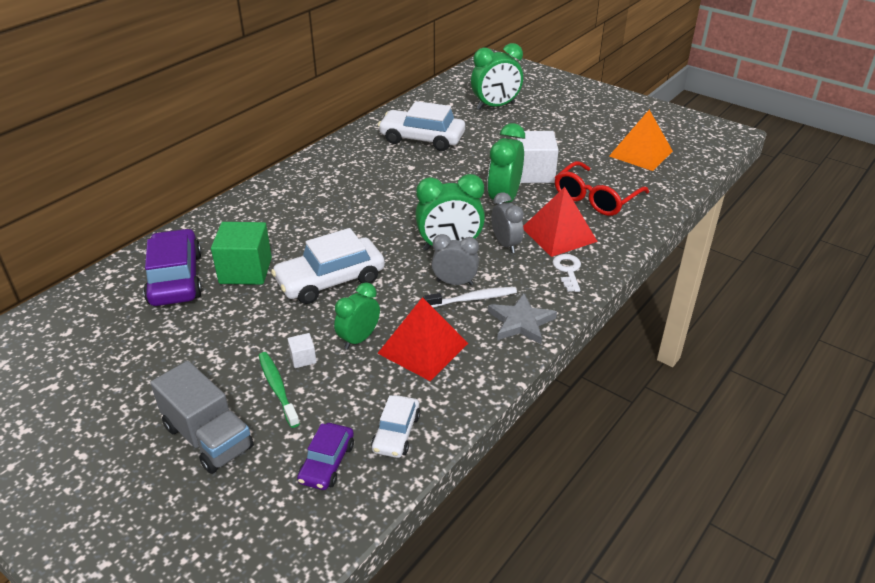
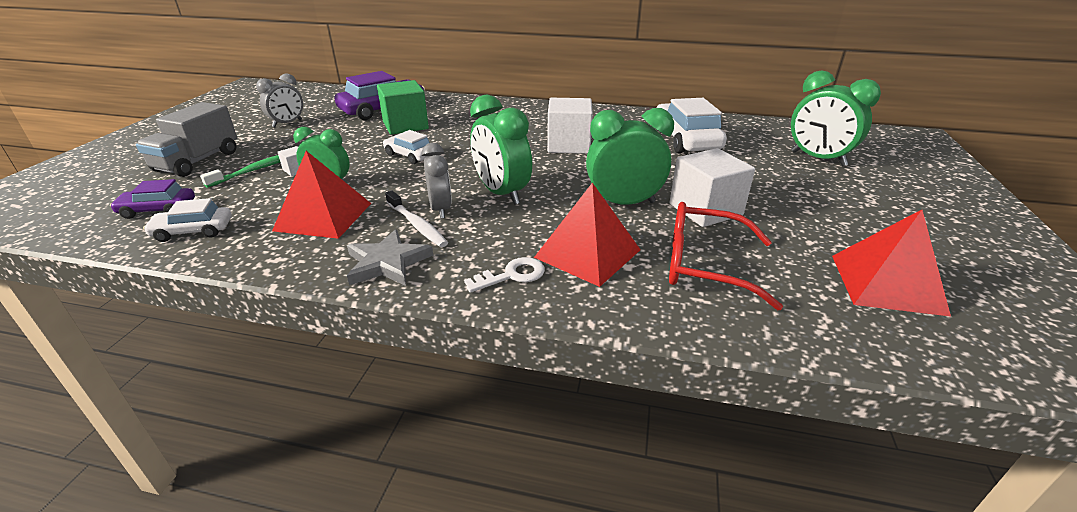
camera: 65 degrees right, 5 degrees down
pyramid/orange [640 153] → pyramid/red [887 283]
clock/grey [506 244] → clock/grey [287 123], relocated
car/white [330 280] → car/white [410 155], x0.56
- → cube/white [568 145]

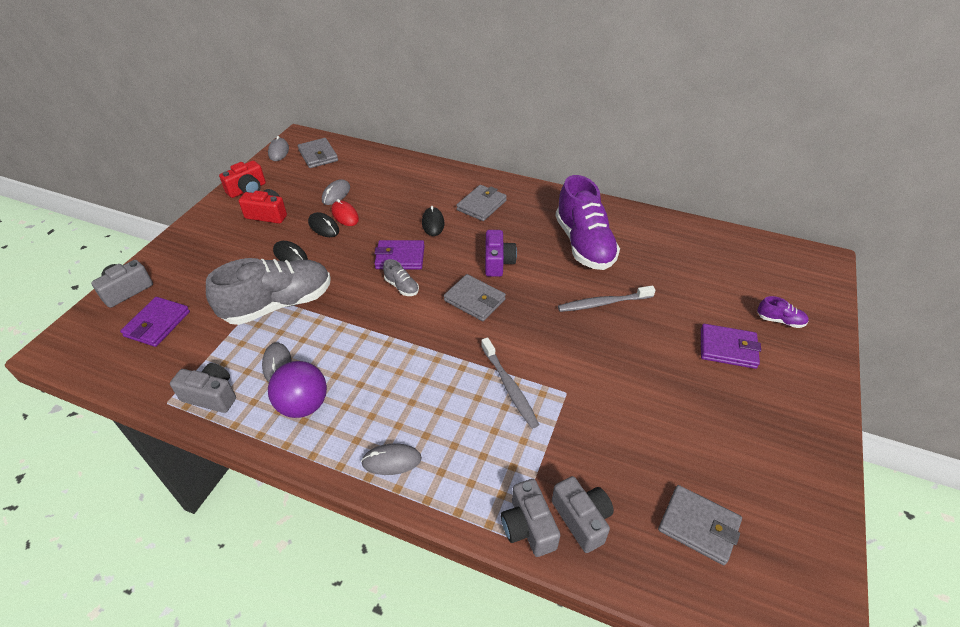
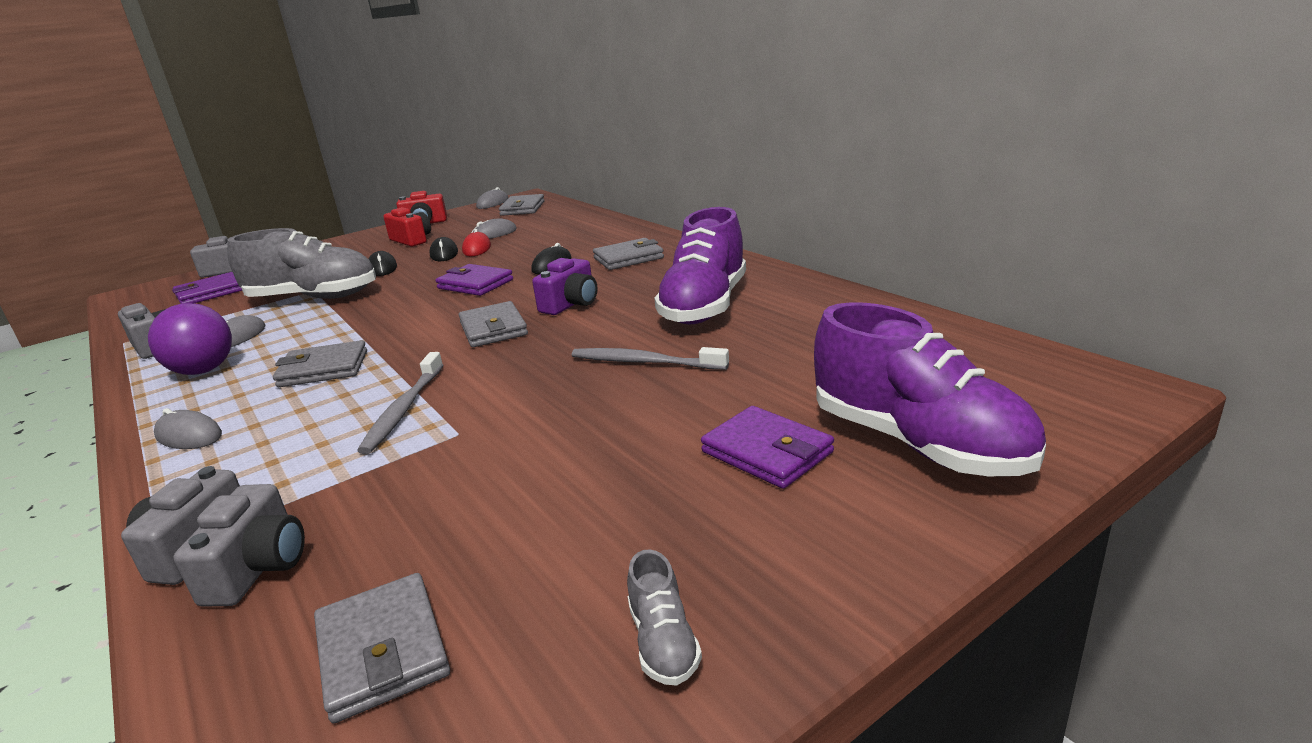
camera: 35 degrees right, 20 degrees down
shoe/grey [402 287] → shoe/grey [663 642], relocated
shoe/purple [780 321] → shoe/purple [918 443], x2.42
- → wallet/grey [323 369]

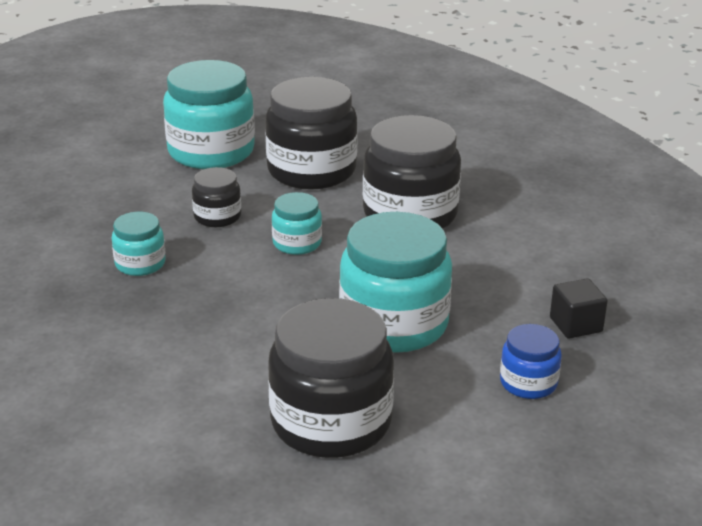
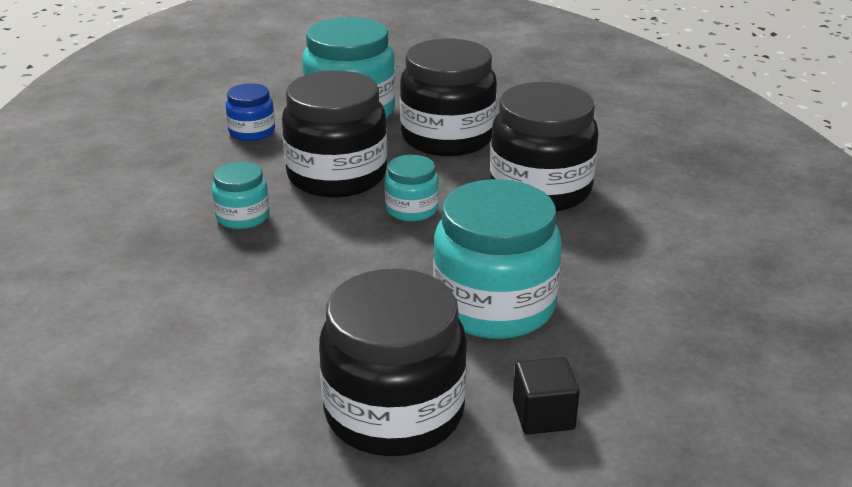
camera: 10 degrees right, 0 degrees up
jar/black [217 216] → jar/black [337 176], x2.00
cube/black [576 325] → cube/black [543 415], relocated
jar/blue [528 383] → jar/blue [252 132], relocated

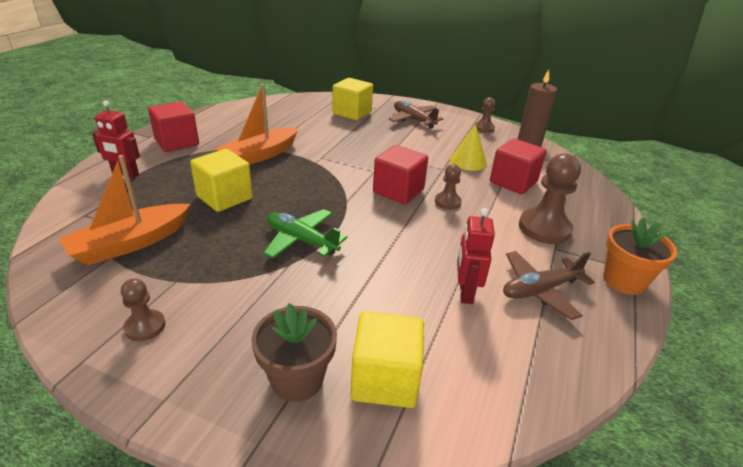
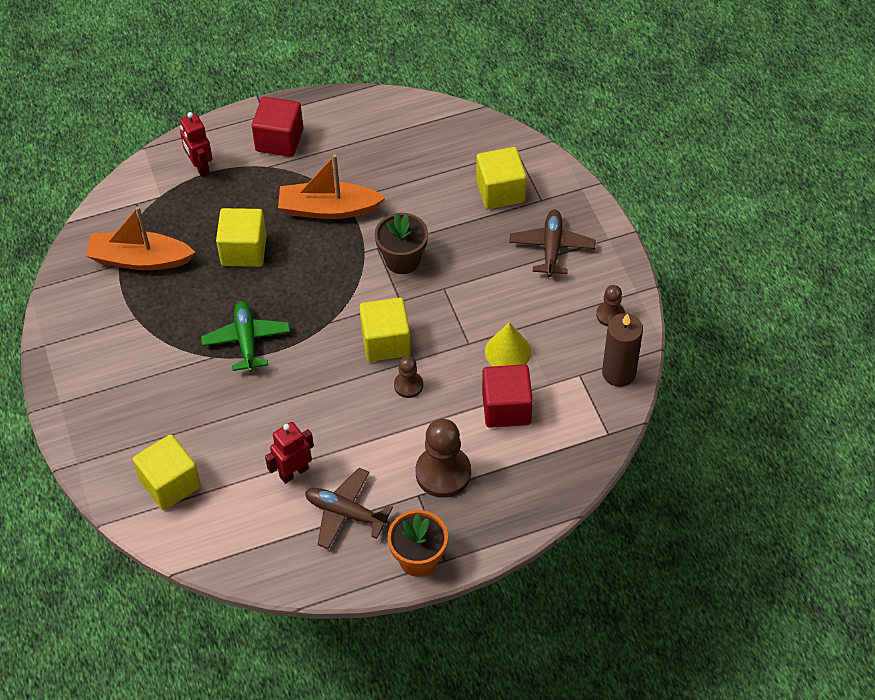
camera: 50 degrees right, 20 degrees up
cube/red [398 191] → cube/yellow [386 342]
pawn/brown [145 326] → -
flower pot/brown [297 379] → flower pot/brown [402 260], relocated

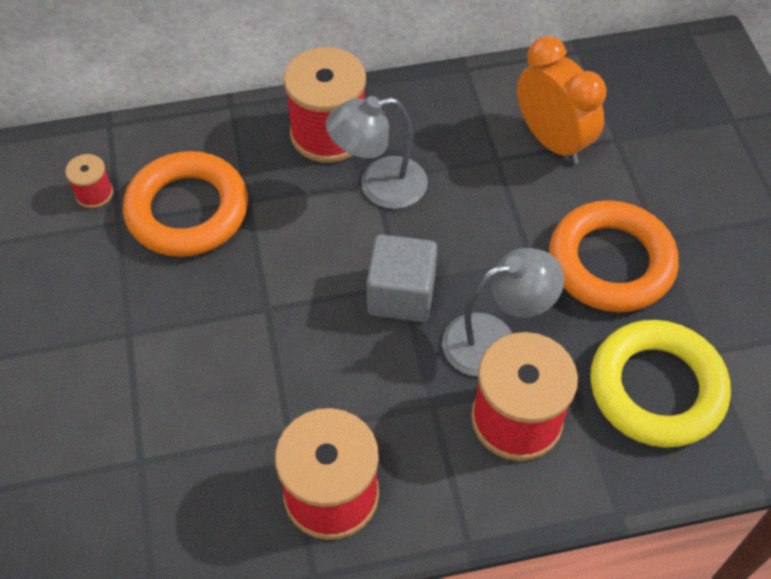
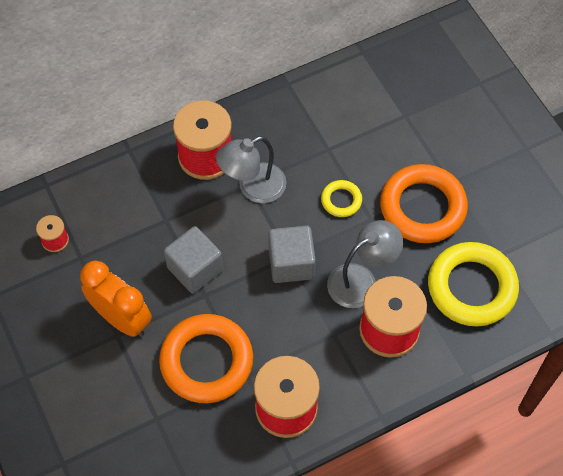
camera: 15 degrees left, 5 degrees up
clock/orange [552 141] → clock/orange [122 318], relocated
ring/orange [187 210] → ring/orange [206 361], relocated
- → ring/yellow [341 200]
- → cube/grey [195 269]

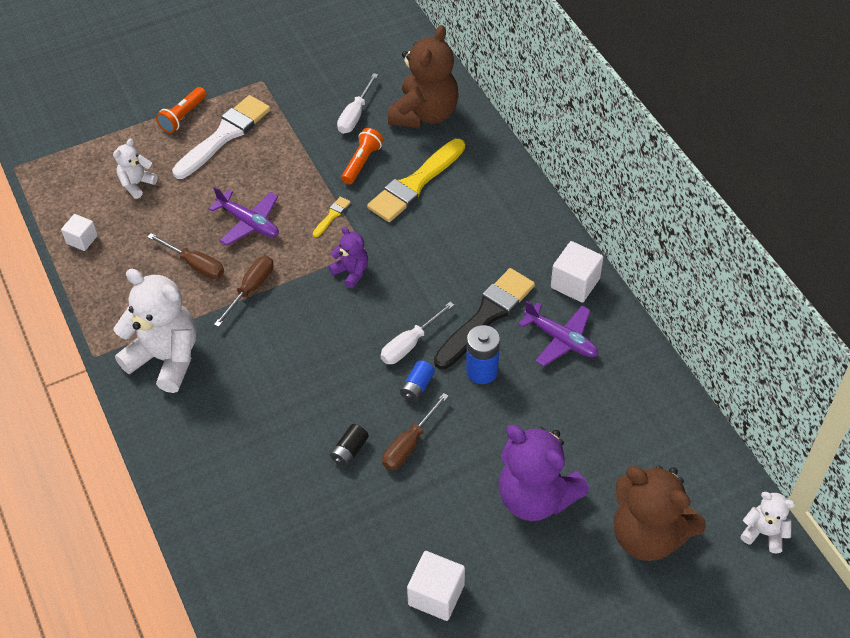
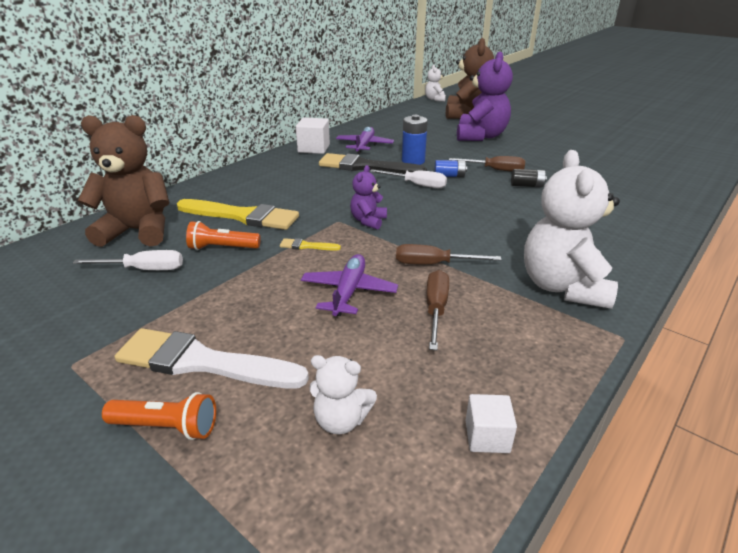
camera: 115 degrees left, 20 degrees down
cube/white [436 595] → -

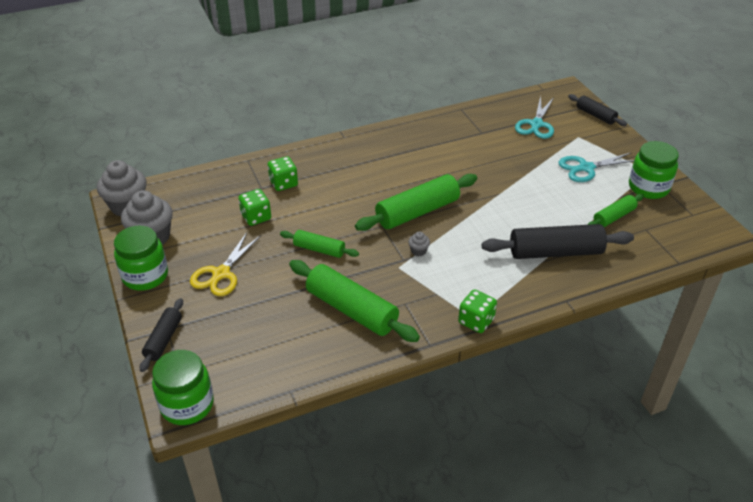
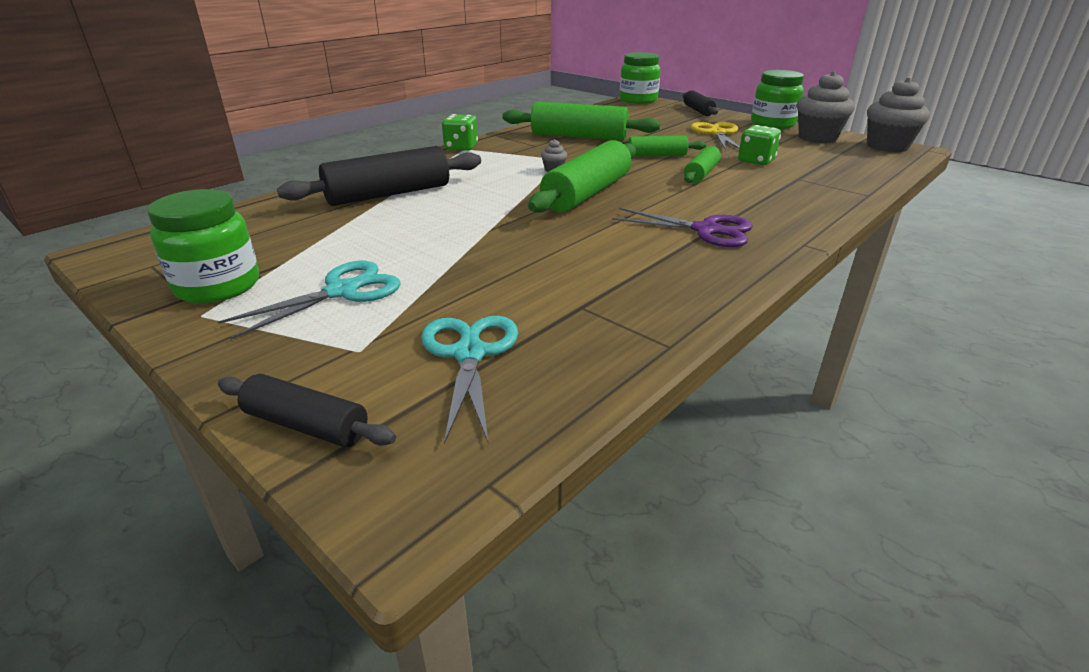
camera: 155 degrees right, 10 degrees down
dice/green [283 183] → -
rolling pin/green [614 217] → rolling pin/green [701 174], relocated
- → scissors/purple [705 230]

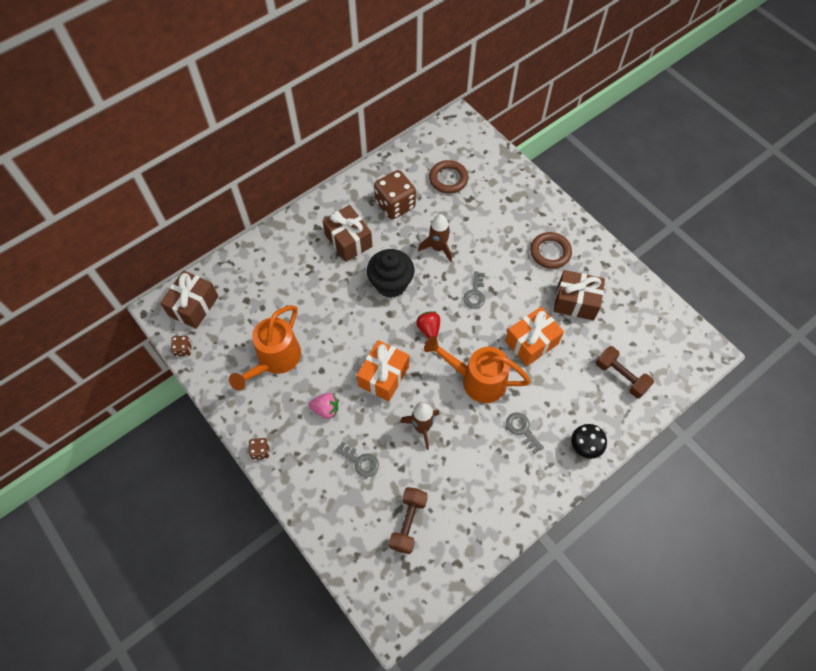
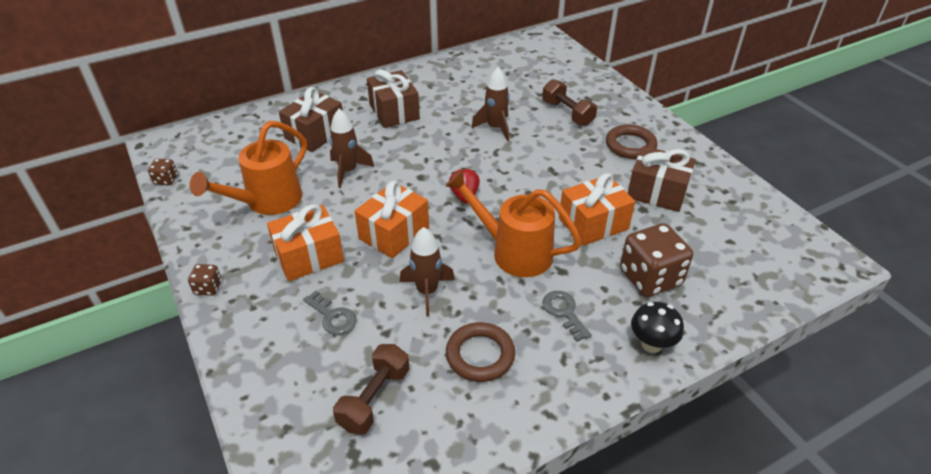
camera: 10 degrees right, 20 degrees down
ring/brown [448 179] → ring/brown [480 355], relocated
dice/brown [395 205] → dice/brown [650 277], relocated
cupcake/black [391 284] → -
gift/brown [193 306] → gift/brown [315 134], relocated
key/grey [475 294] → -
dumbbell/brown [621 376] → dumbbell/brown [567 113], relocated
strawberry/pink [326 409] → gift/orange [309 256]
- → rocket/brown [348 171]

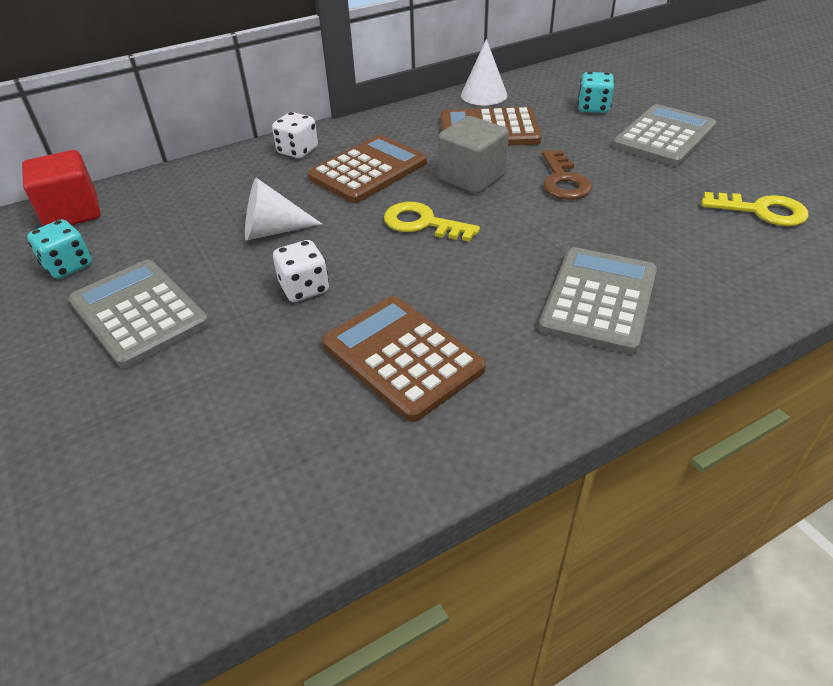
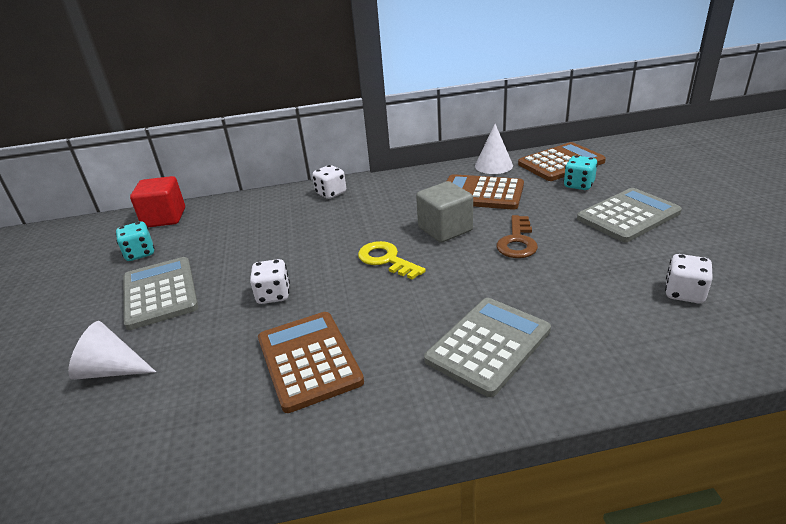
camera: 20 degrees right, 10 degrees down
calculator/brown [368 170] → calculator/brown [561 163], relocated
cone/white [273 231] → cone/white [111 370], relocated
key/yellow [762 211] → dice/white [684 293]

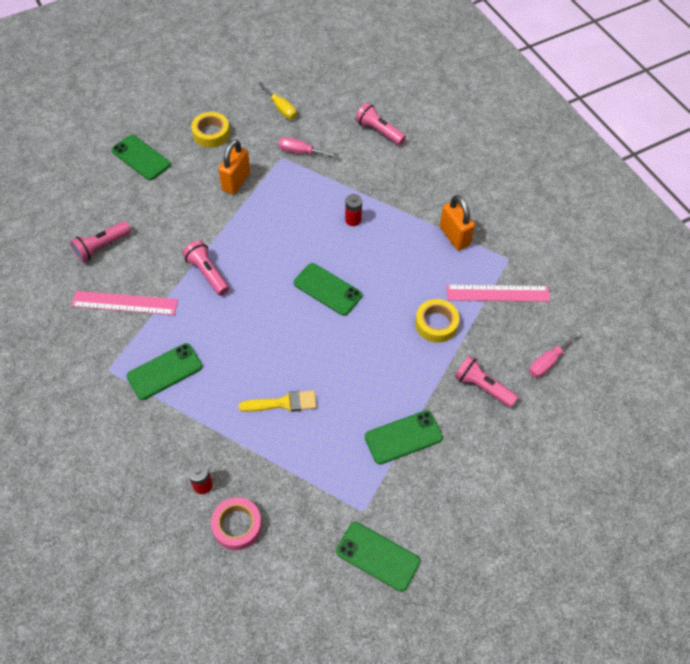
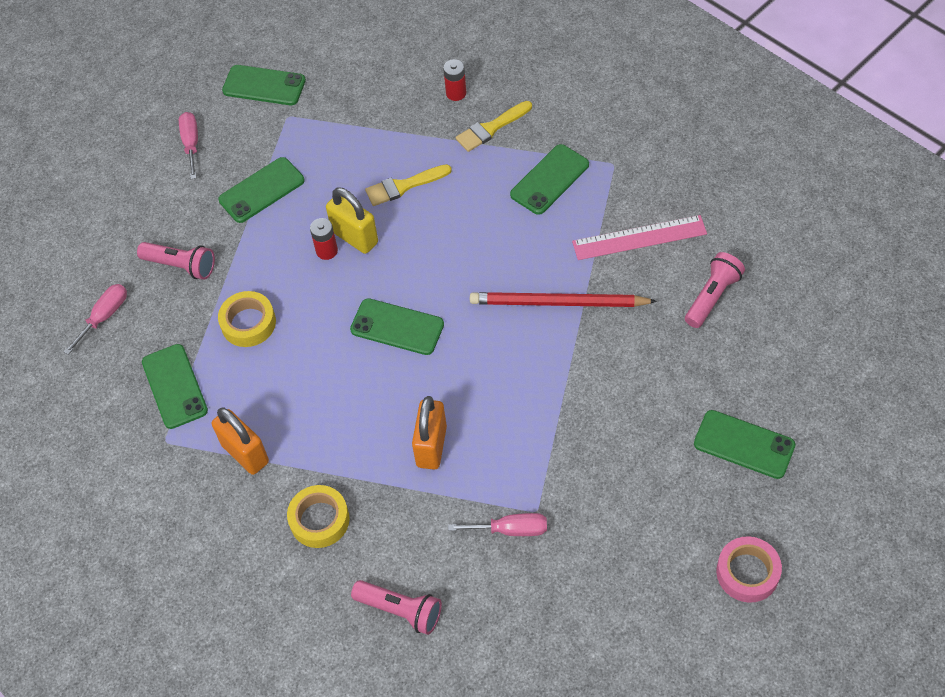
camera: 170 degrees right, 0 degrees up
screwdriver/yellow [281 108] → -
tape/yellow [211 133] → tape/yellow [319 520], relocated
padlock/orange [236 181] → padlock/orange [431 446], relocated
battery/red [353 220] → battery/red [327 251], relocated
flashlight/pink [207 273] → pencil/red [558 303]
ruler/pink [497 293] → phone/green [174 386]
tape/pink [237 526] → tape/pink [747 572], relocated
- → brush/yellow [491 128]
- → screwdriver/pink [191 144]
- → padlock/yellow [355 237]

